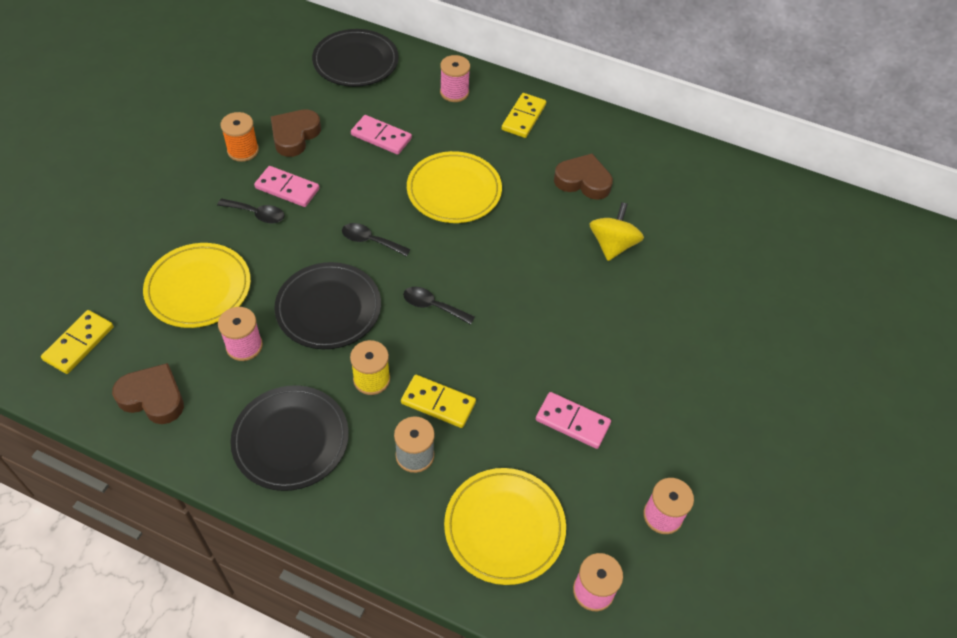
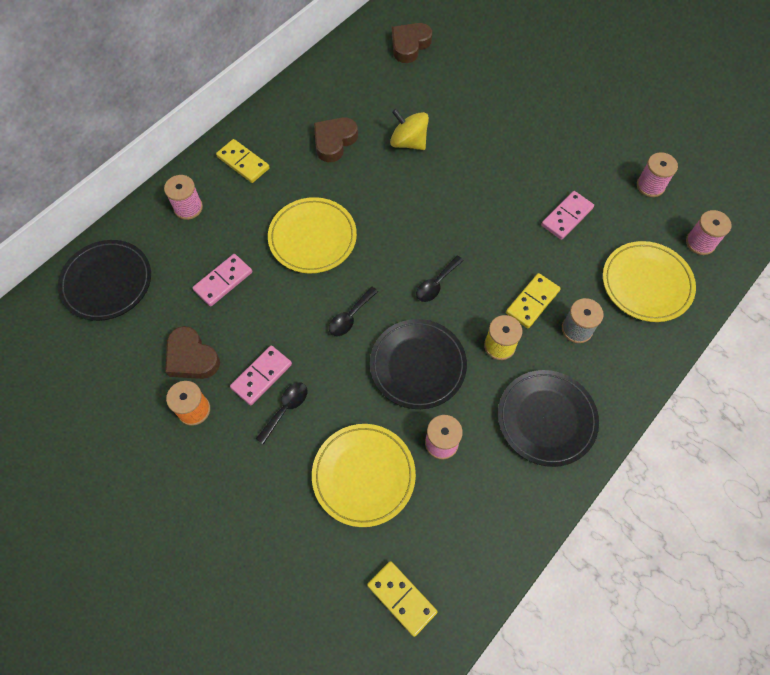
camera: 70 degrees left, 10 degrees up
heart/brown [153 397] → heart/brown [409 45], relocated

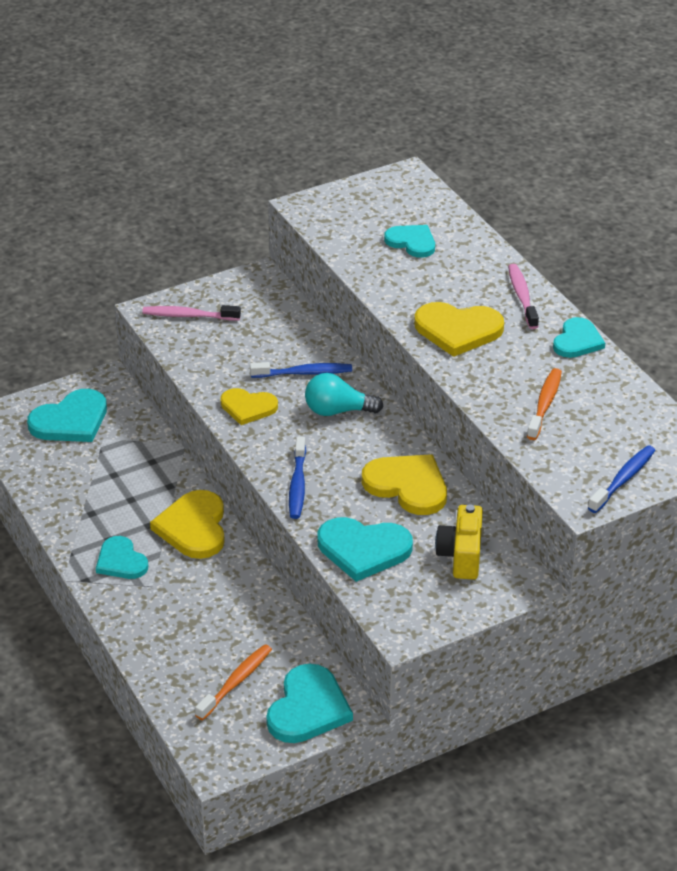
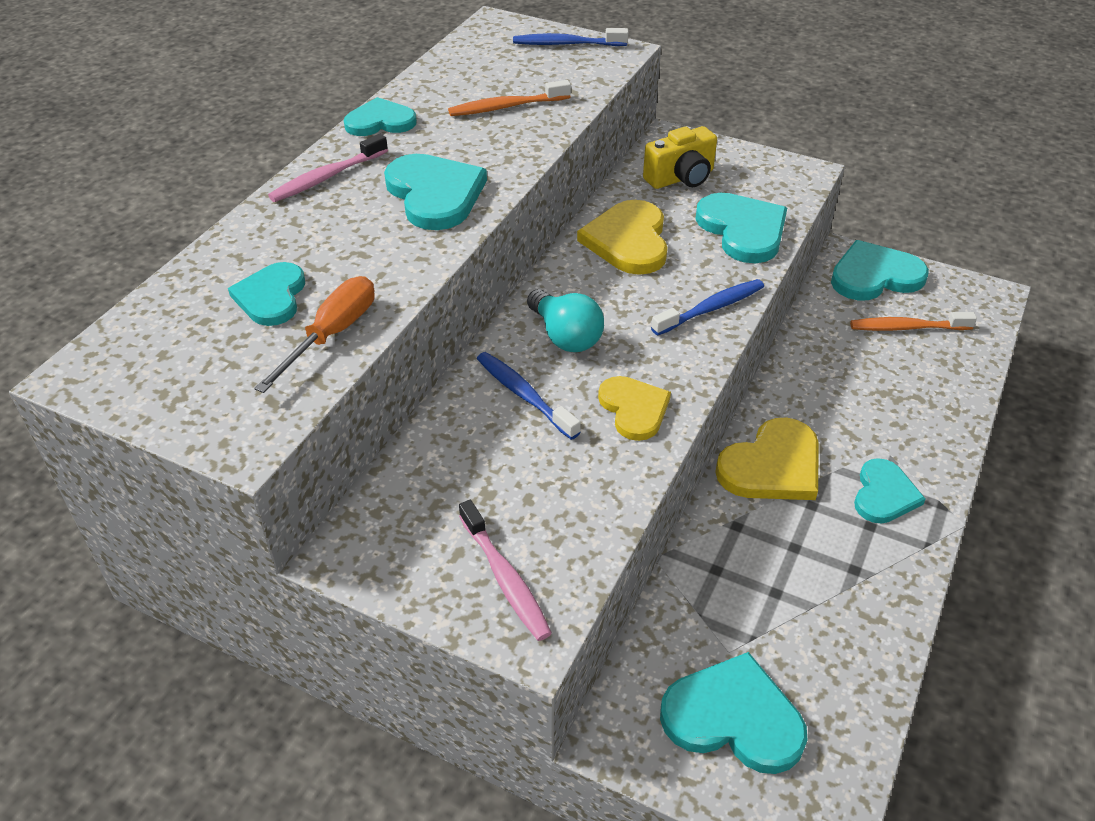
camera: 125 degrees left, 5 degrees up
heart/yellow [458 330] → heart/turquoise [435 194]
- → screwdriver/orange [332 334]

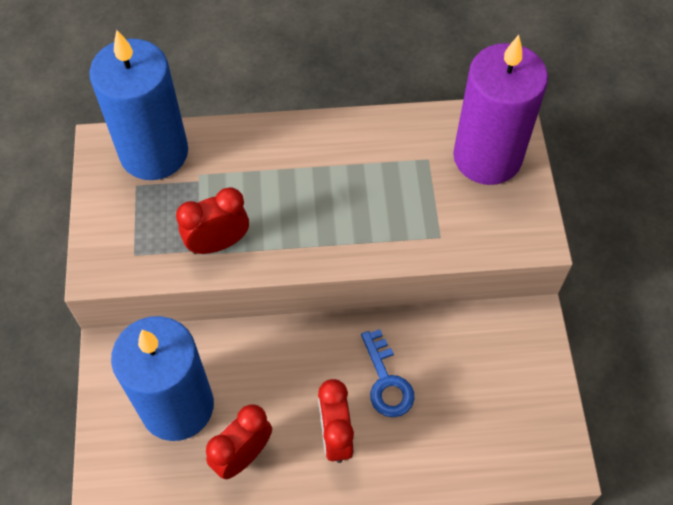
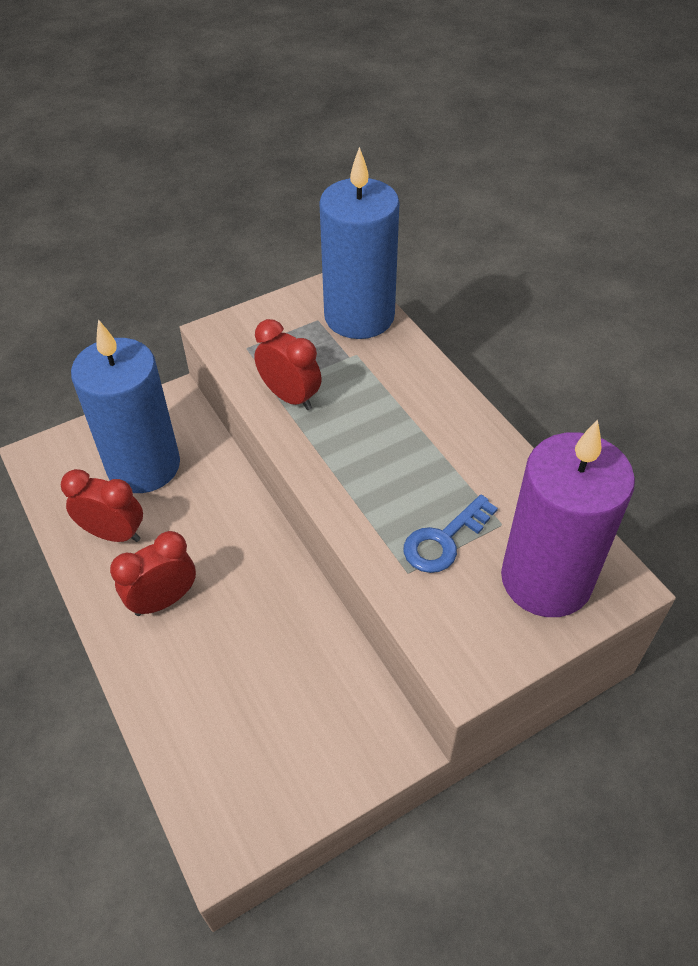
camera: 65 degrees right, 10 degrees down
key/blue [386 381] → key/blue [444 540], relocated

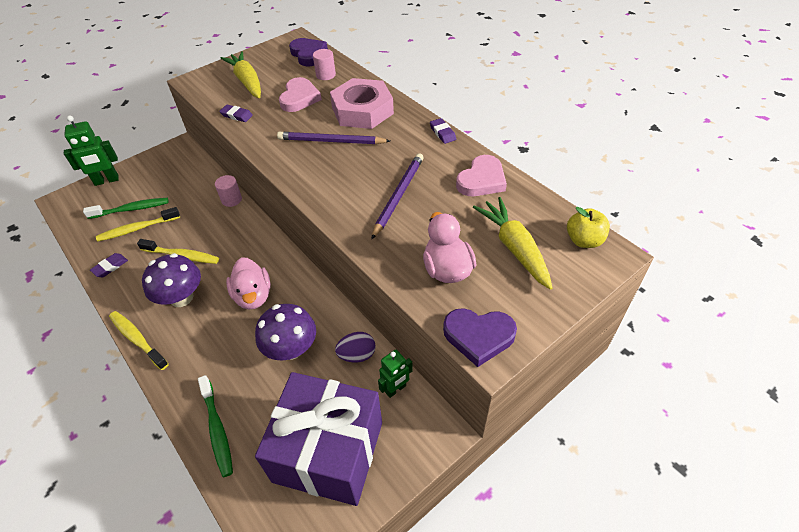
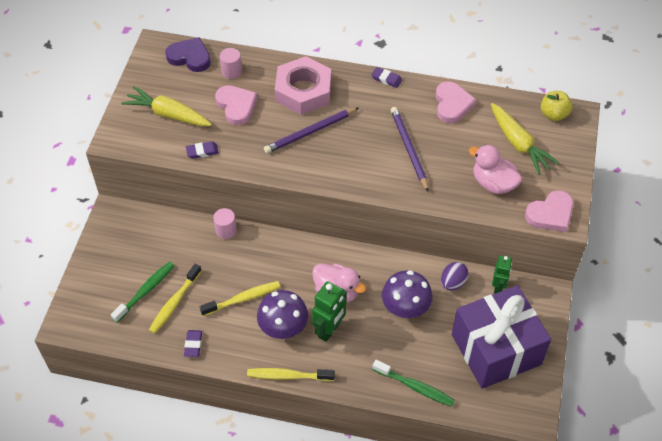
camera: 40 degrees left, 5 degrees up
robot/green [106 181] → robot/green [329 330], relocated
carrot/yellow [514 248] → carrot/yellow [518 144], 150 degrees counterclockwise
heart/purple [478 336] → heart/pink [550 214]

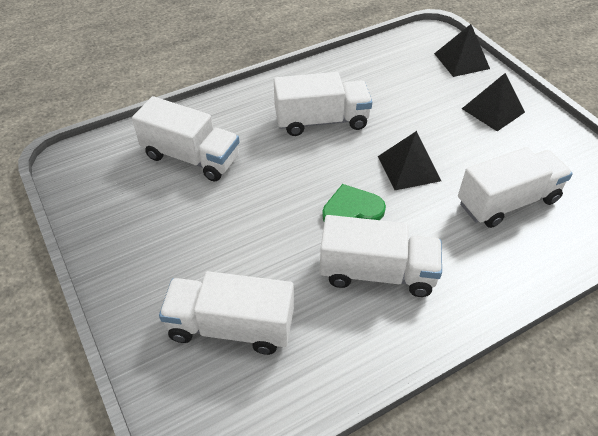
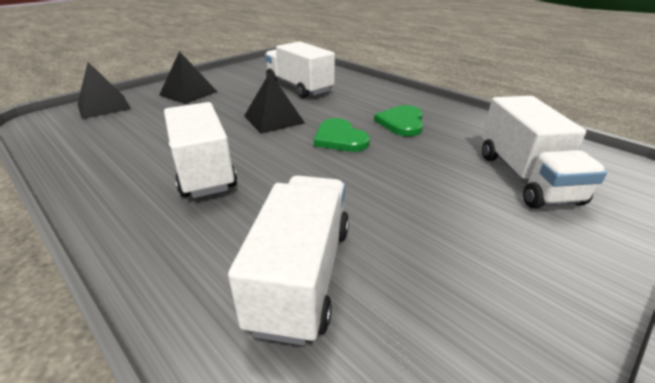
camera: 105 degrees left, 15 degrees down
truck/white [377 273] → heart/green [401 122]

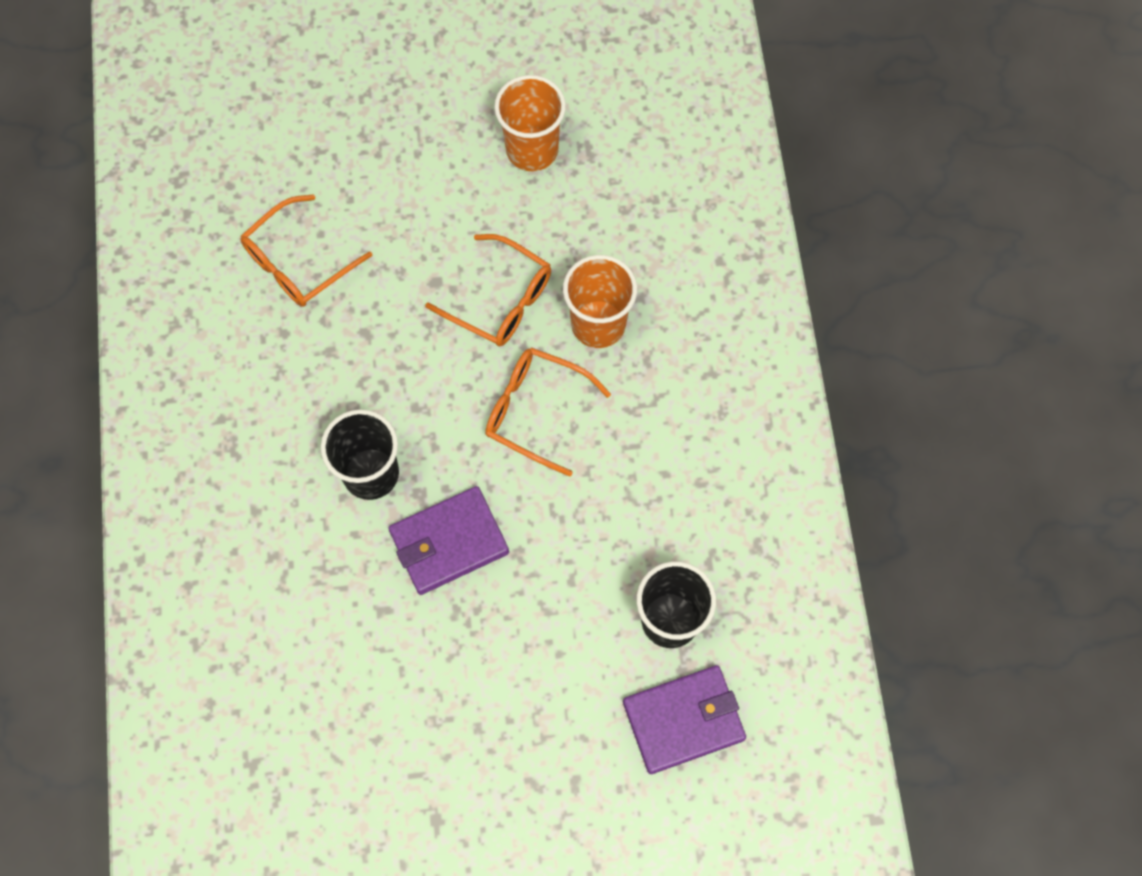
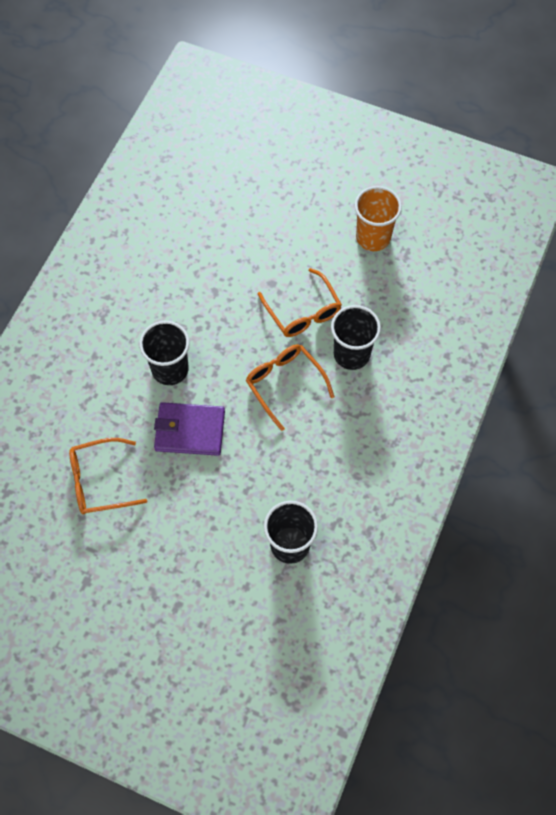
camera: 30 degrees right, 5 degrees down
glasses/orange [298 262] → glasses/orange [100 481], relocated
cup/orange [598 324] → cup/black [351 354]
wallet/purple [684 720] → -

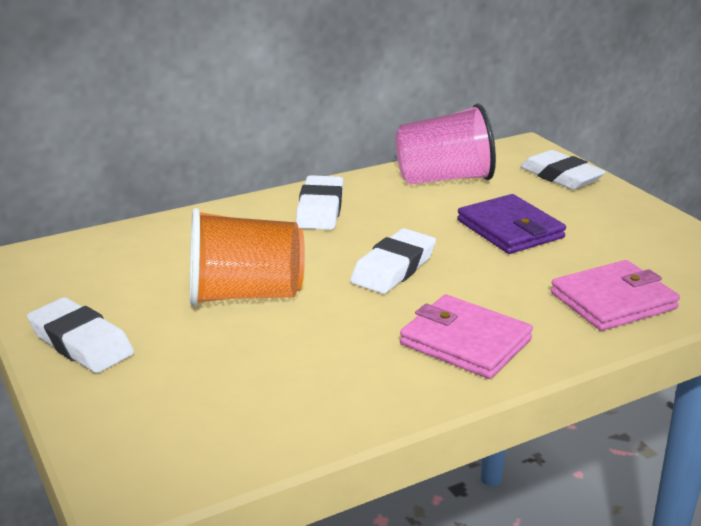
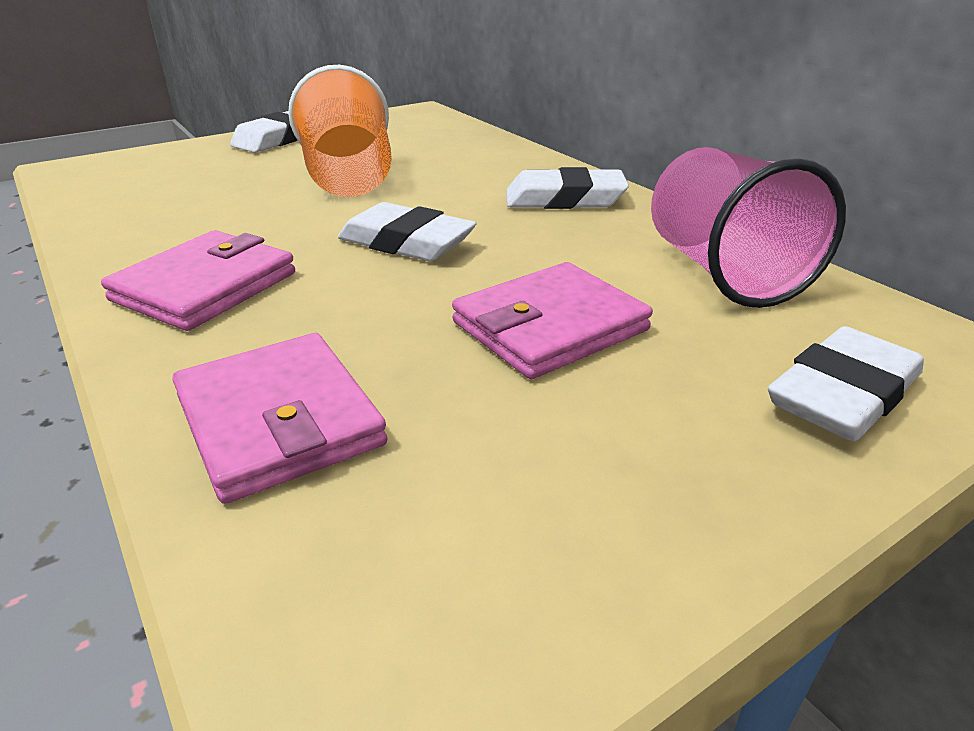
camera: 85 degrees right, 5 degrees up
wallet/purple [510 229] → wallet/pink [550 326]

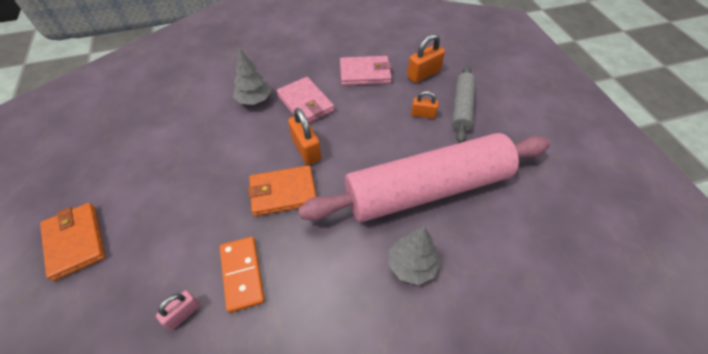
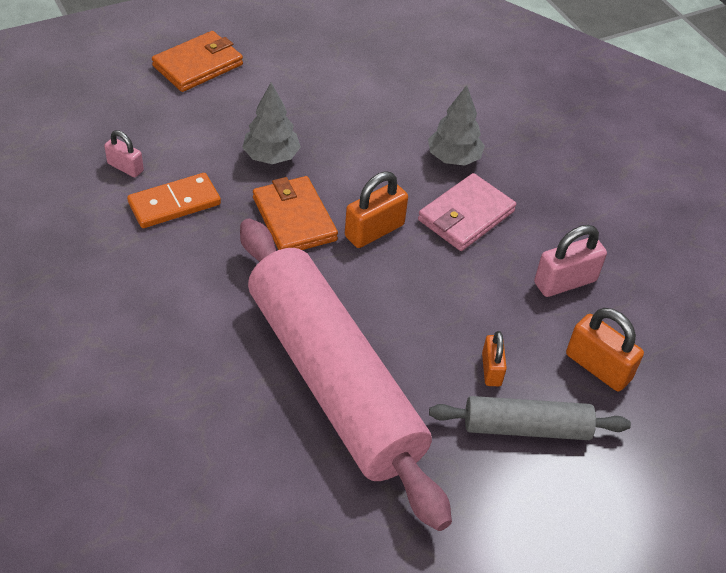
camera: 75 degrees right, 5 degrees down
wallet/pink [365 73] → padlock/pink [565 282]
tree/grey [412 265] → tree/grey [271 156], relocated

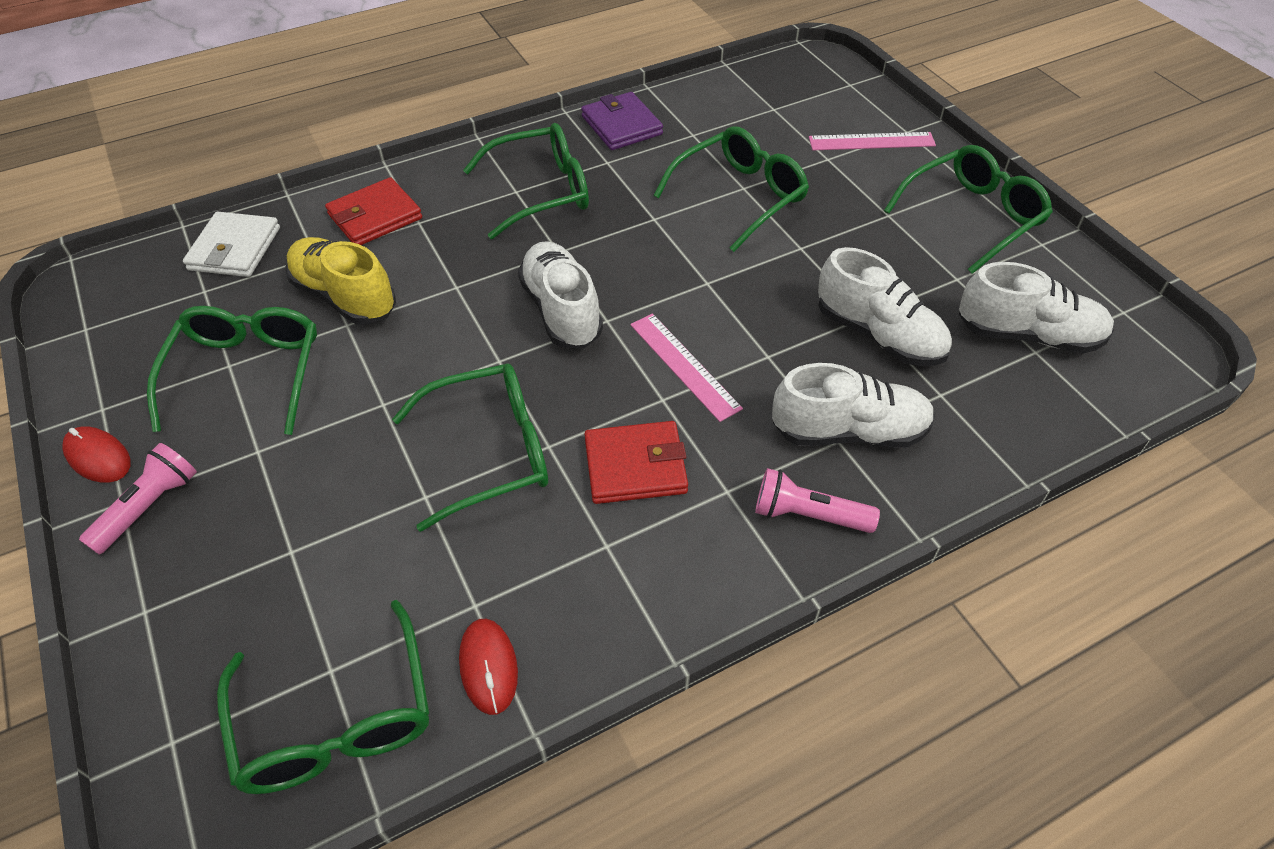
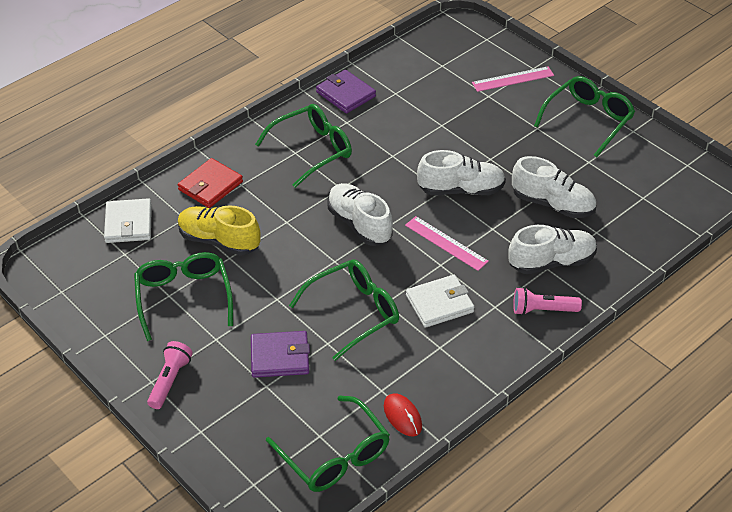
camera: 15 degrees left, 5 degrees down
glasses/green [738 197] → -
shoe/white [1028 335] → shoe/white [461 190], relocated
wallet/red [635 466] → wallet/white [439 303]
mouse/red [98 457] → -
- → wallet/purple [280 357]

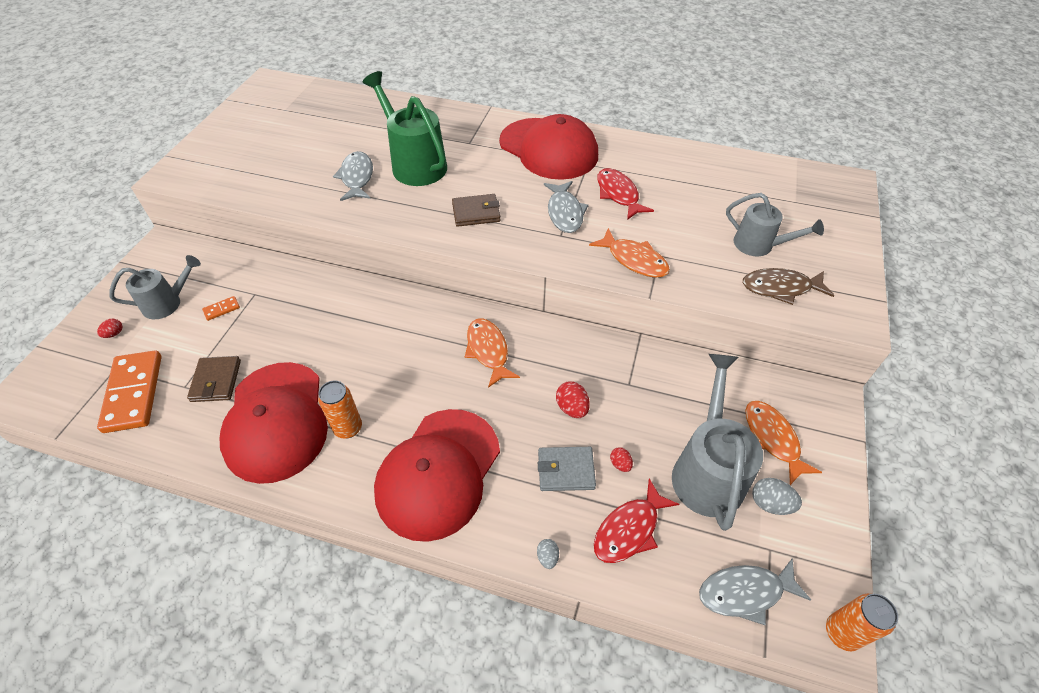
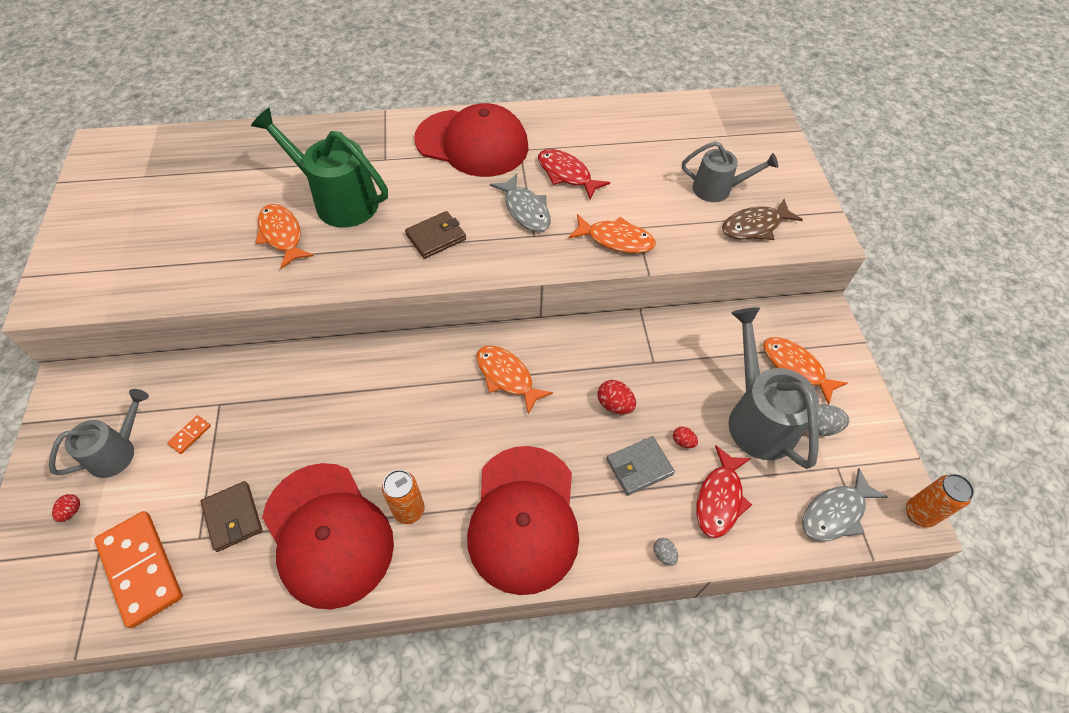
camera: 25 degrees left, 5 degrees up
fish/grey [357 177] → fish/orange [282 235]

